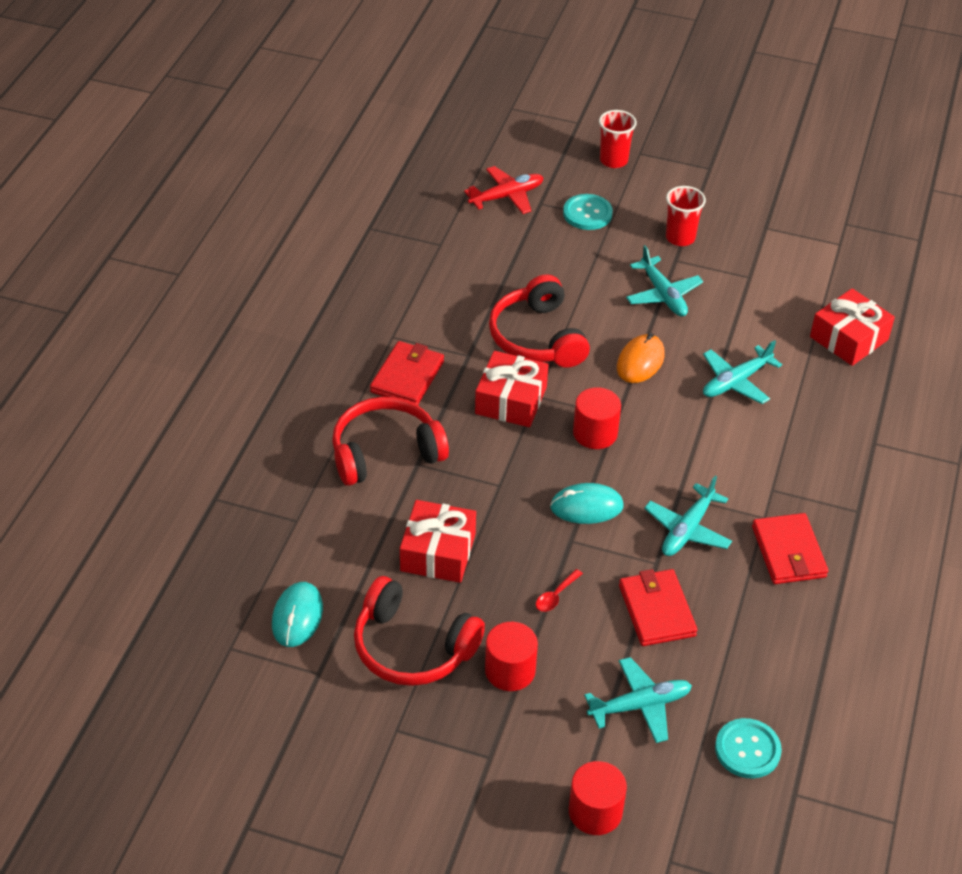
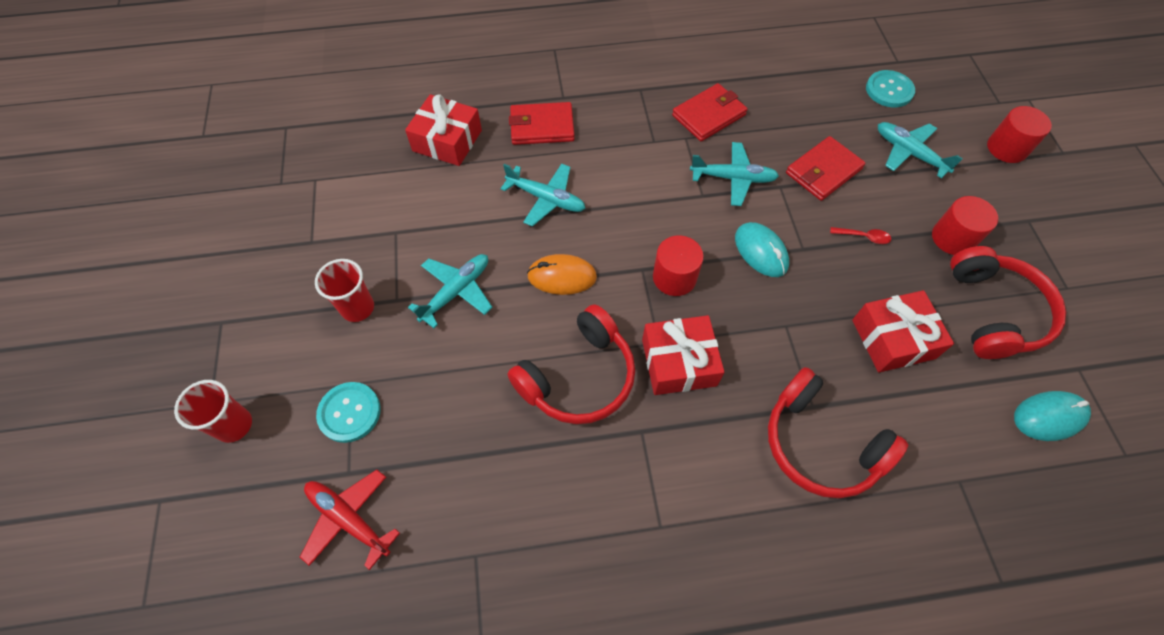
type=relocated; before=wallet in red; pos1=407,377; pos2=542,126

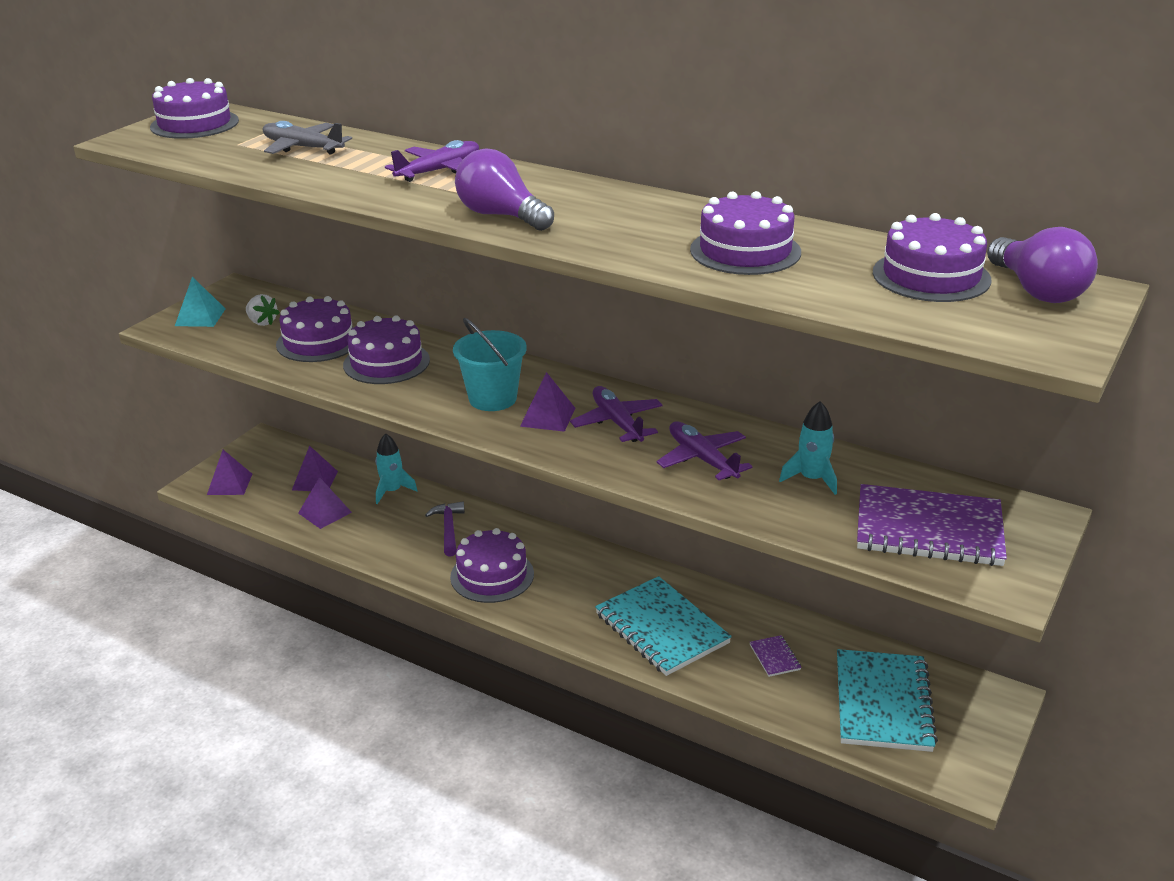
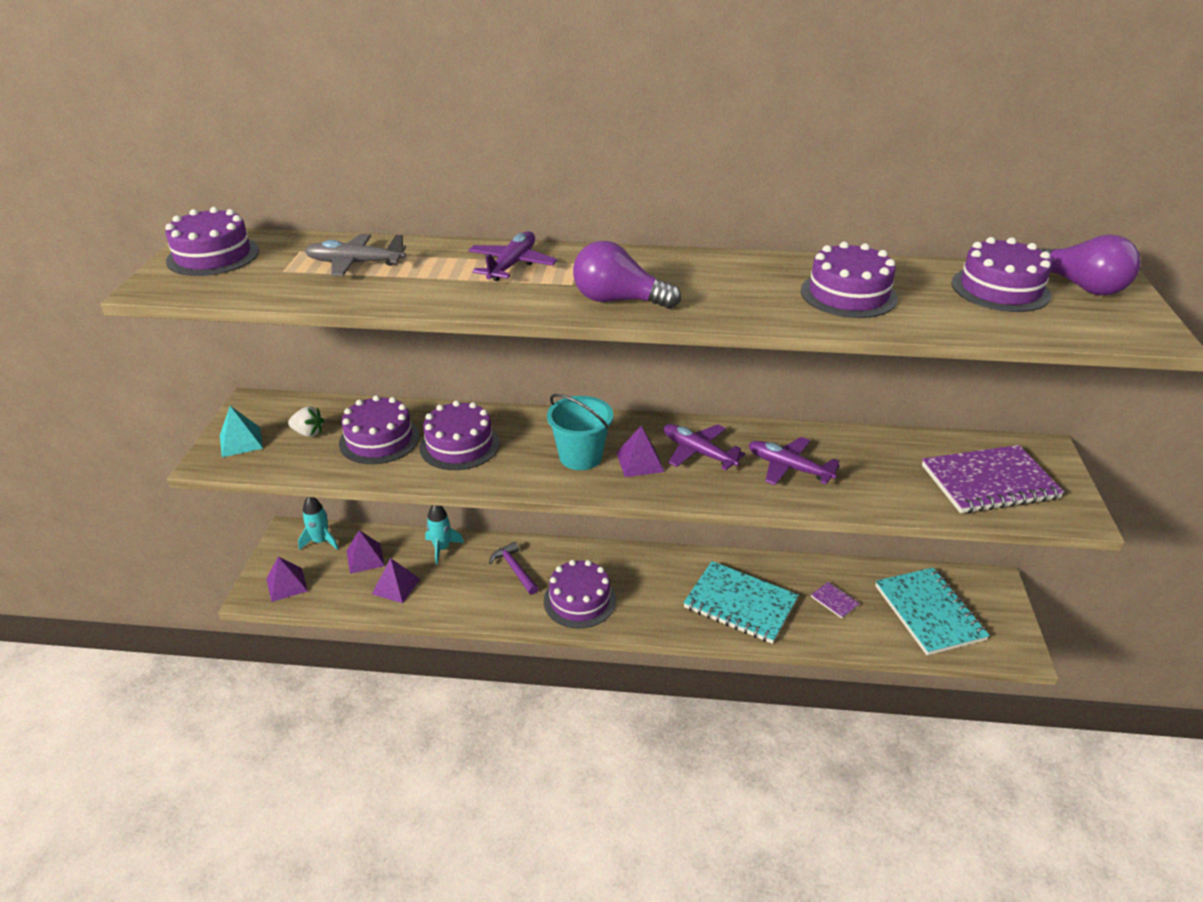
type=relocated; before=rocket in turquoise; pos1=812,479; pos2=321,541

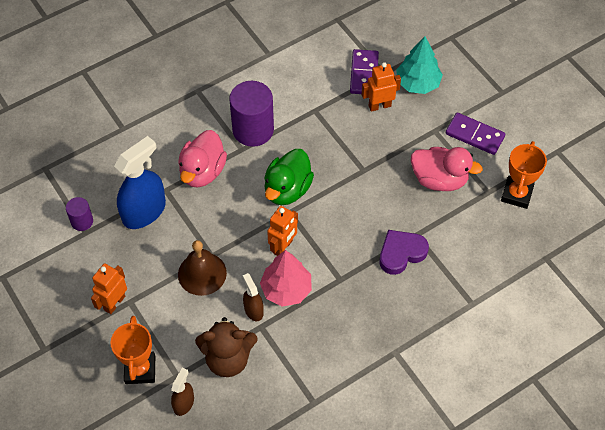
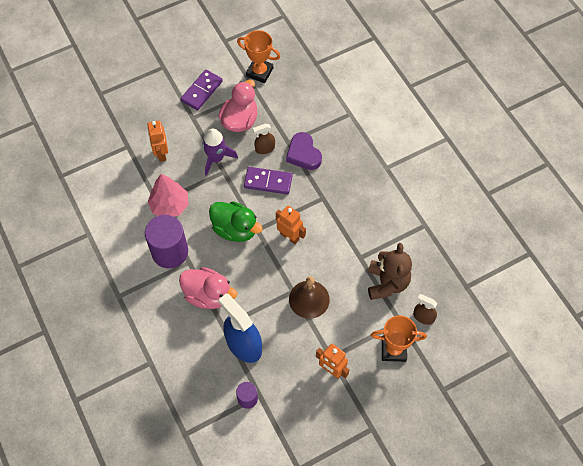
type=relocated; before=spray bottle in brown; pos1=253,310; pos2=265,148
type=relocated; before=tree in pink; pos1=286,289; pos2=170,205
type=relocated; before=domino in purple; pos1=364,74; pos2=268,181
type=missing; before=tree in turquoise; pos1=417,83
type=appeared; after=rocket in purple; pos2=216,158

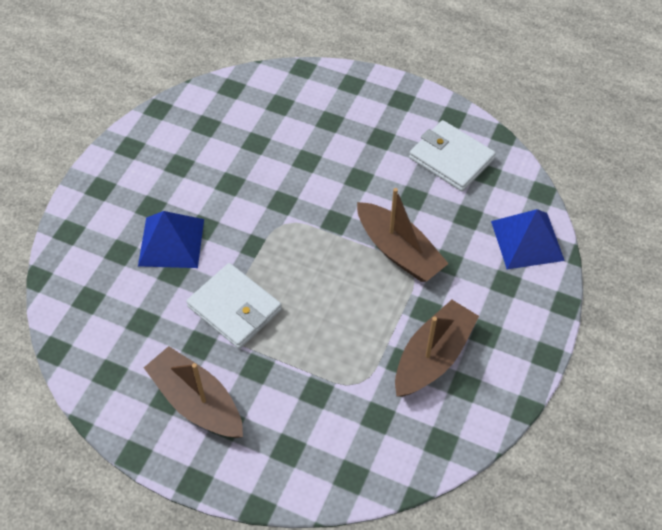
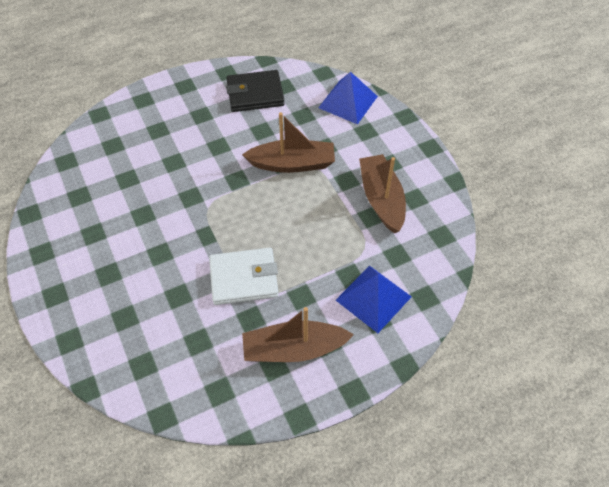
type=relocated; before=pyramid in blue; pos1=171,242; pos2=373,298
type=colour; before=wallet in white; after=wallet in black; pos1=451,159; pos2=255,94

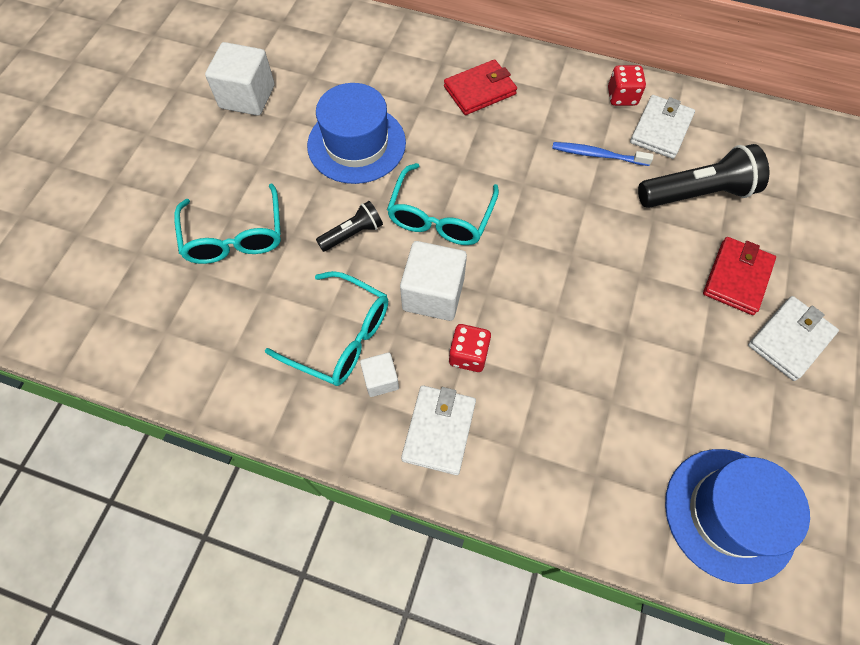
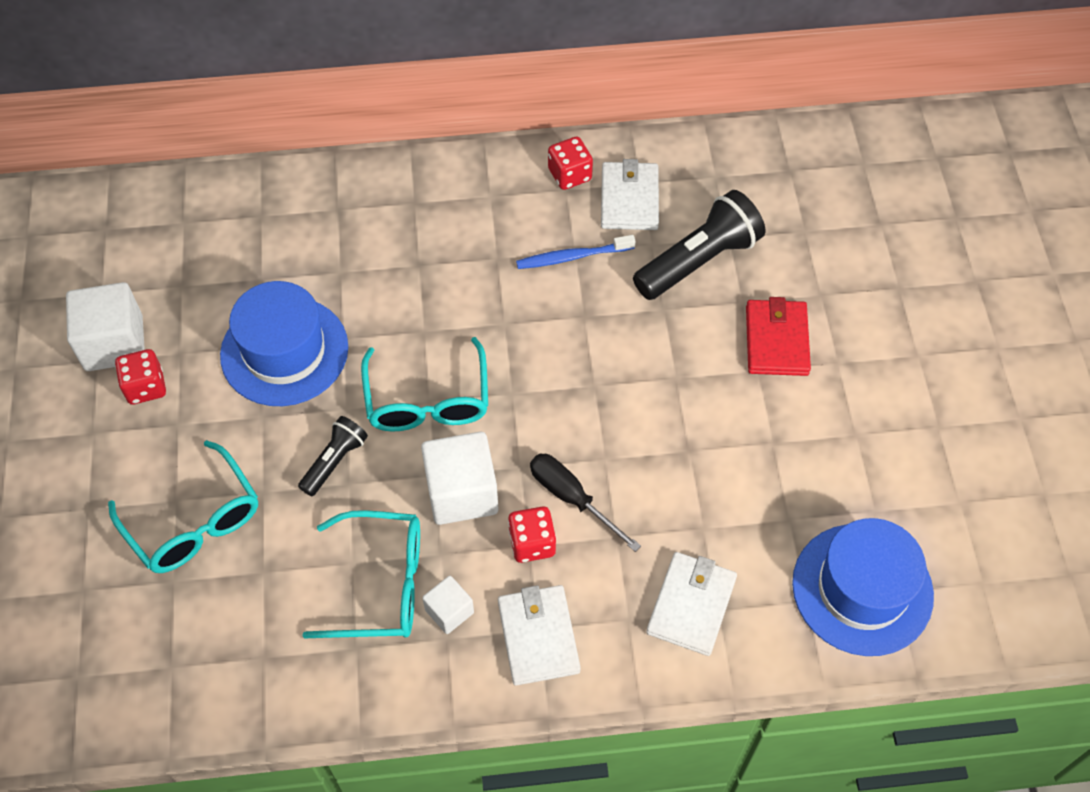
type=missing; before=wallet in red; pos1=479,90
type=relocated; before=wallet in white; pos1=789,339; pos2=691,605
type=appeared; after=dice in red; pos2=145,387
type=appeared; after=screwdriver in black; pos2=572,498

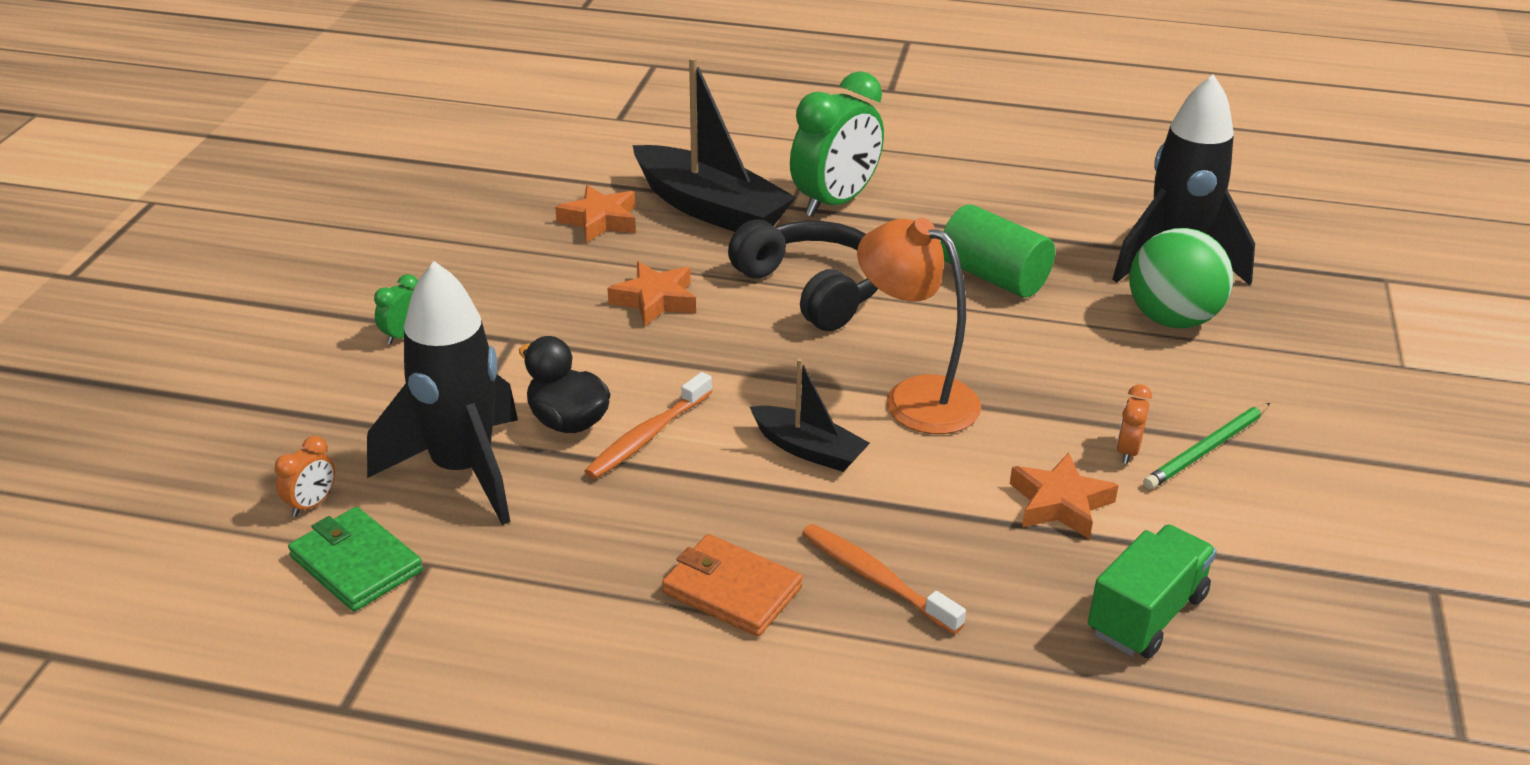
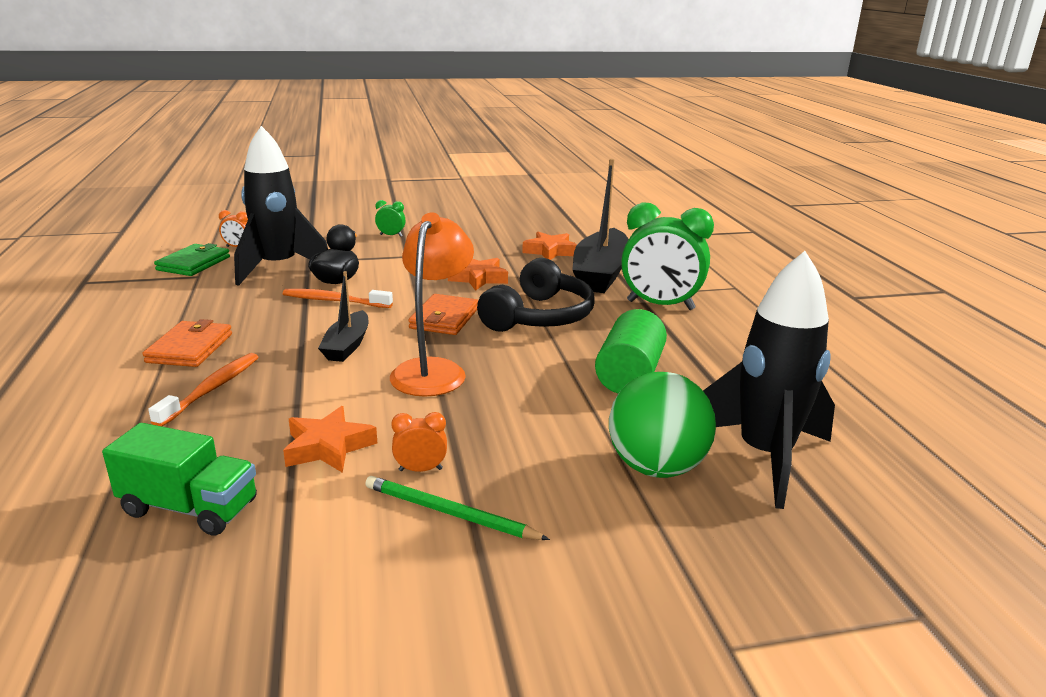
type=appeared; after=wallet in orange; pos2=444,318

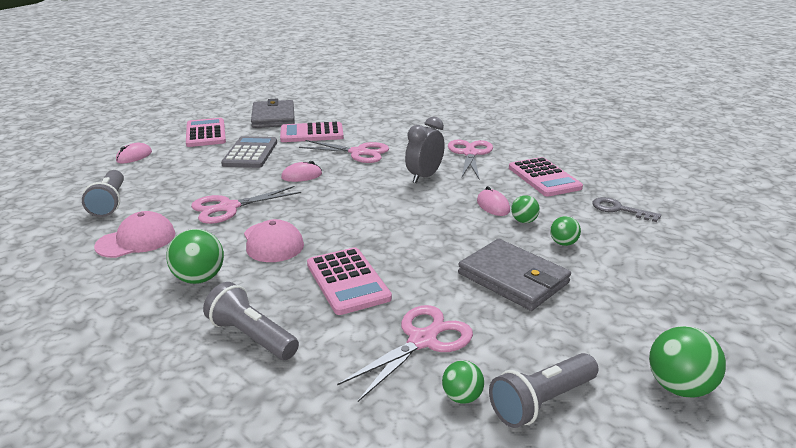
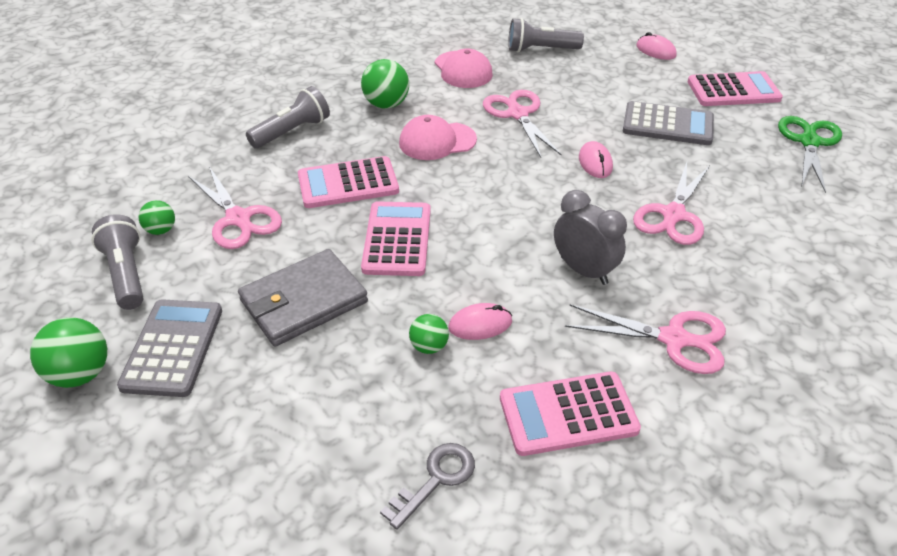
type=exchanged; before=wallet in grey; after=scissors in green; pos1=273,117; pos2=809,142
type=relocated; before=calculator in pink; pos1=312,133; pos2=397,239
type=missing; before=ball in green; pos1=563,243
type=appeared; after=calculator in grey; pos2=173,348

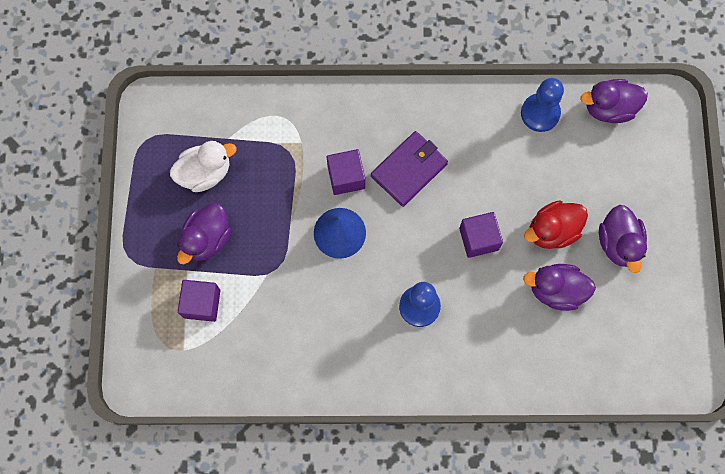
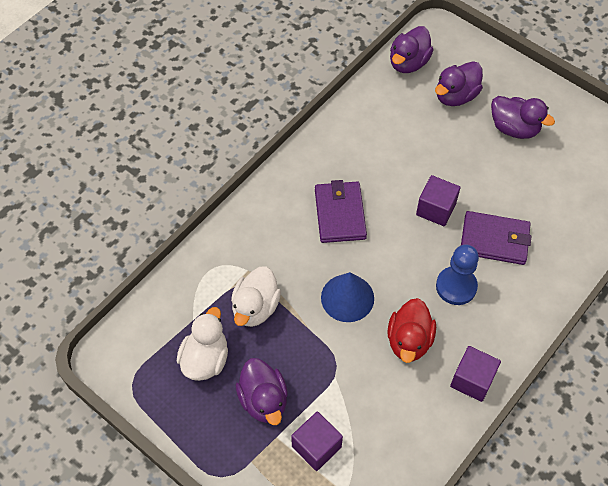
type=relocated; before=cube in purple; pos1=346,177; pos2=472,380
type=missing; before=pawn in blue; pos1=540,113
type=relocated; before=duck in purple; pos1=556,290; pos2=455,96
type=relocated; before=duck in red; pos1=552,231; pos2=409,341
type=appeared; after=duck in white; pos2=255,307
type=appeared; after=wallet in purple; pos2=494,240

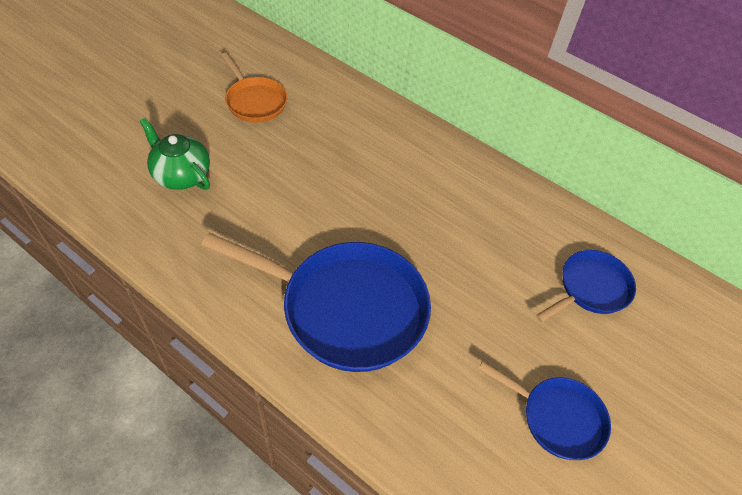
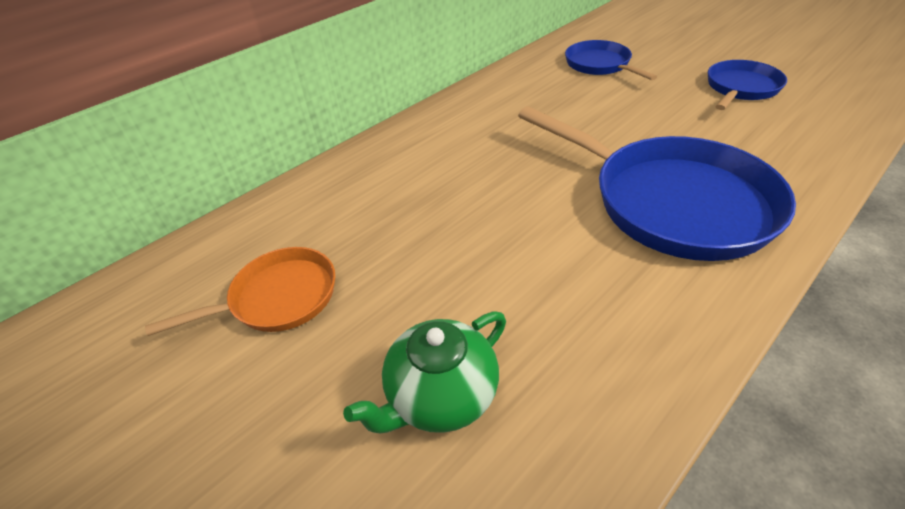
type=spun; before=pan in blue; pos1=345,308; pos2=671,202; turn=105

